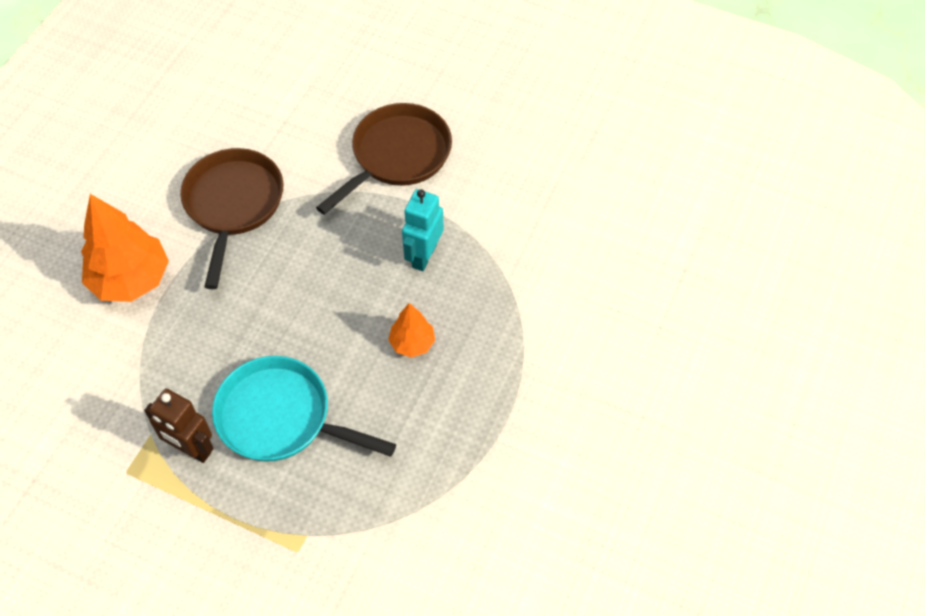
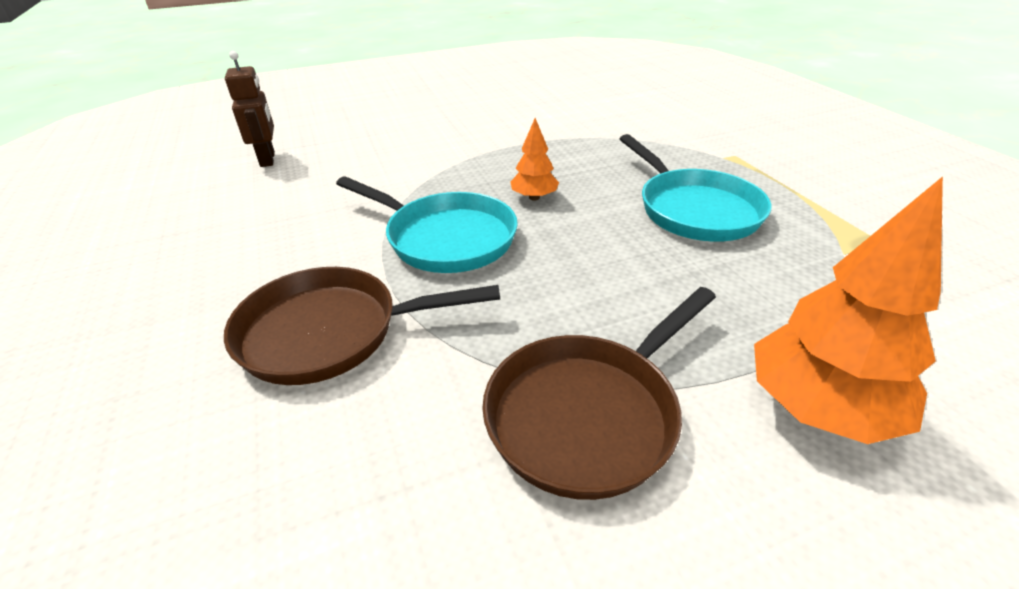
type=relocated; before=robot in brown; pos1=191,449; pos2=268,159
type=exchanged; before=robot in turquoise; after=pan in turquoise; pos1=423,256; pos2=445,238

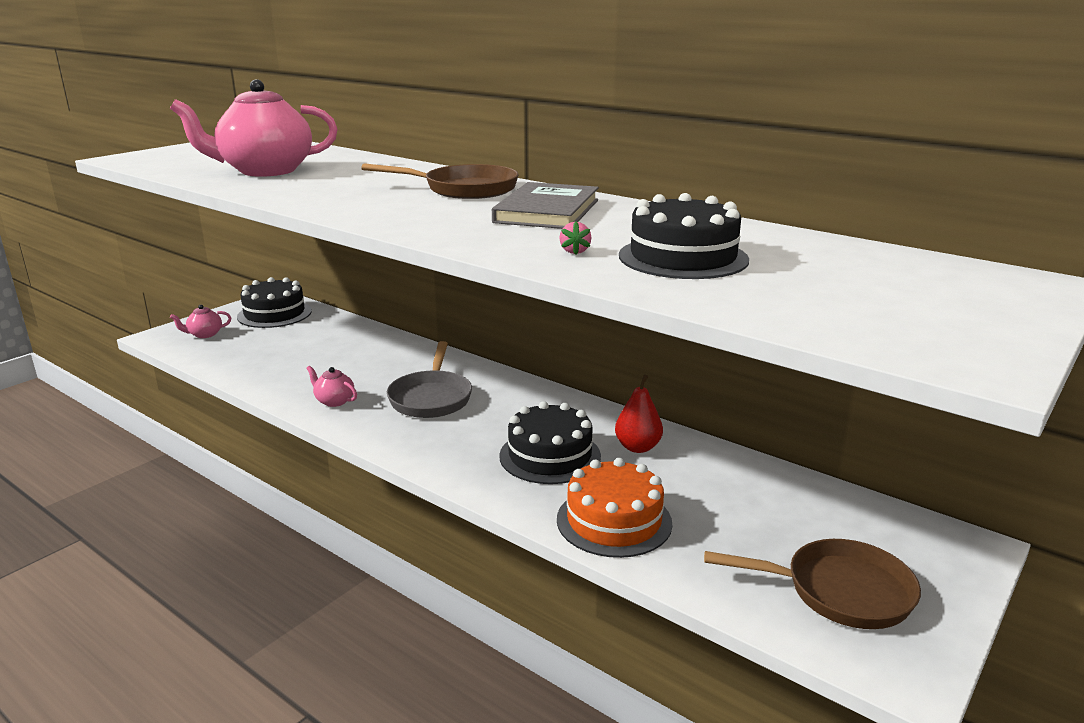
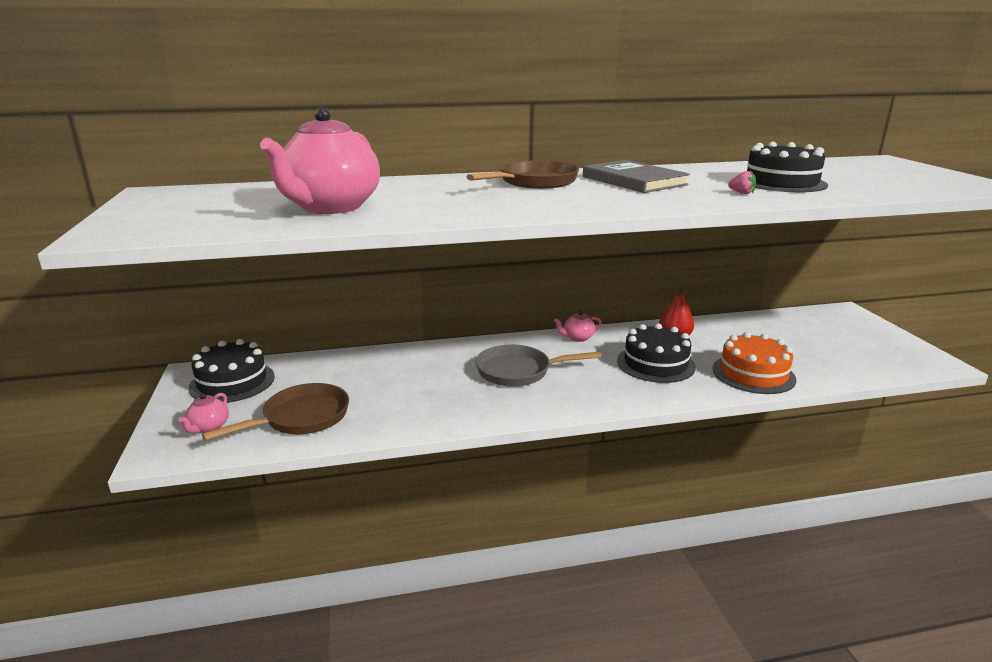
type=relocated; before=teapot in pink; pos1=334,401; pos2=577,338
type=spun; before=pan in grey; pos1=431,398; pos2=518,371; turn=135
type=relocated; before=pan in brown; pos1=839,591; pos2=301,418

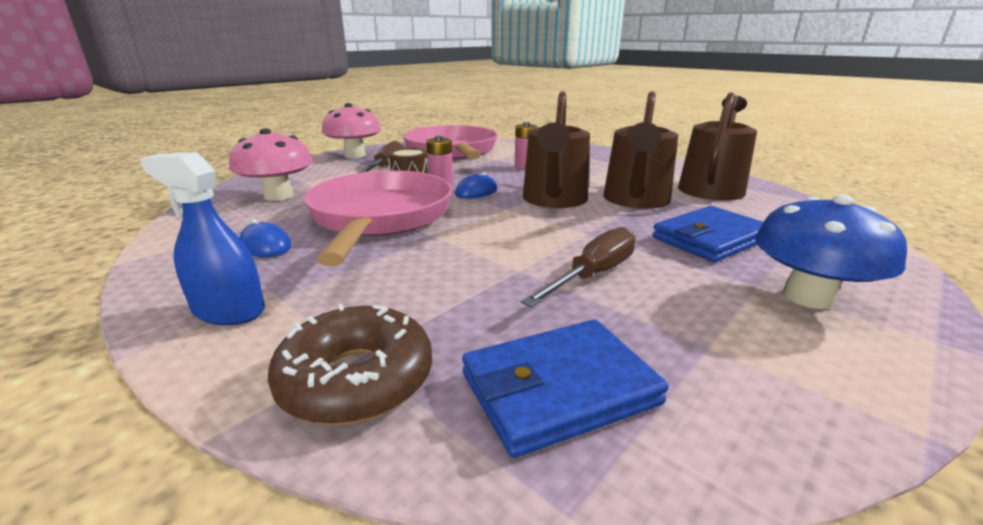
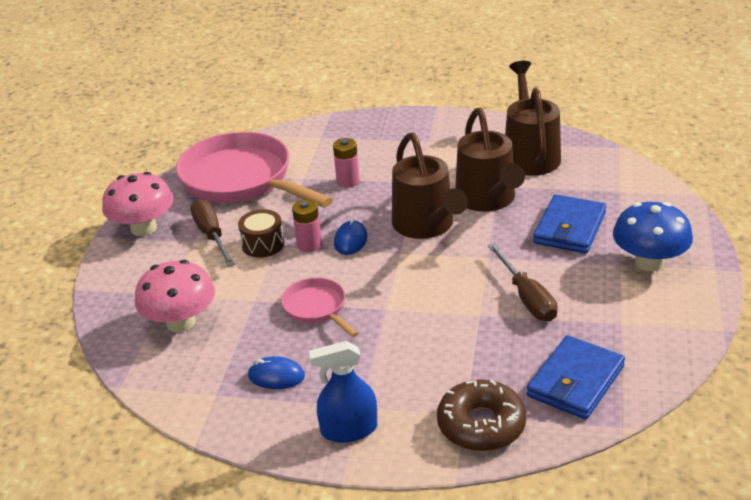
type=size; before=pan in pink; pos1=380,218; pos2=317,308; scale=0.48
type=spun; before=screwdriver in brown; pos1=593,275; pos2=527,298; turn=150

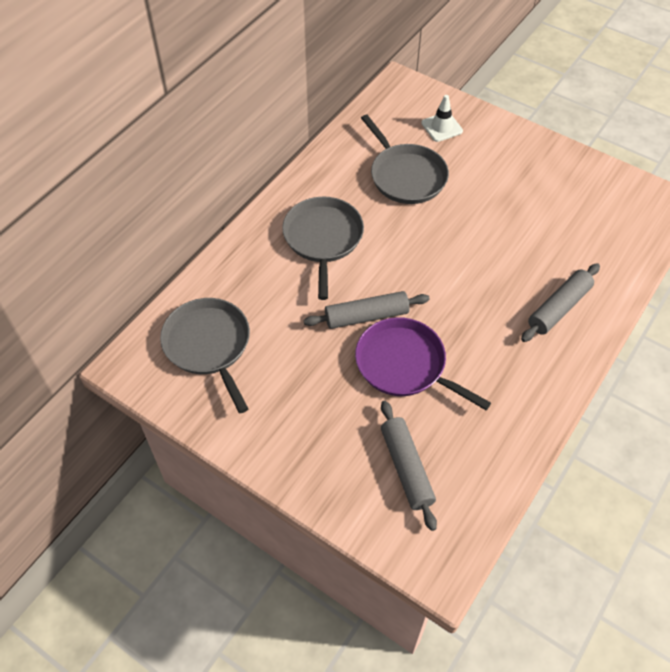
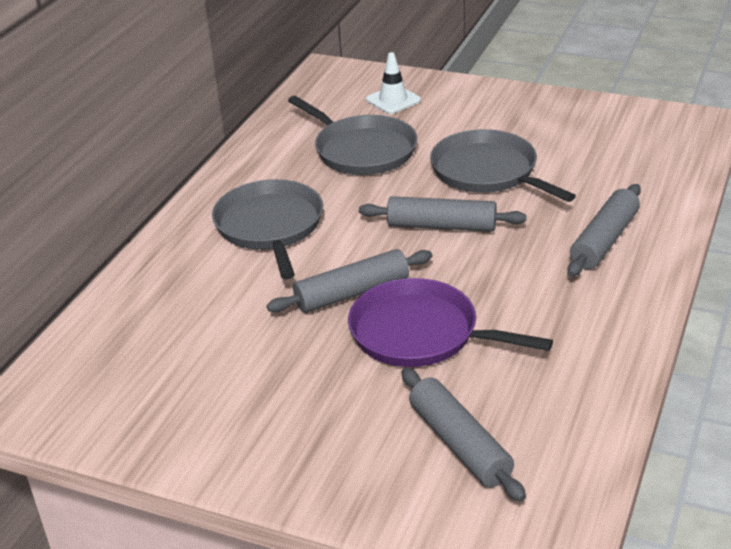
type=relocated; before=pan in grey; pos1=209,345; pos2=488,172
type=appeared; after=rolling pin in grey; pos2=441,226

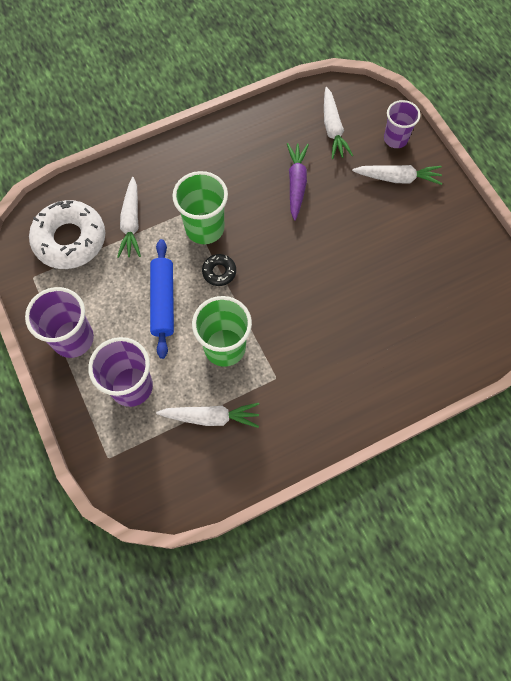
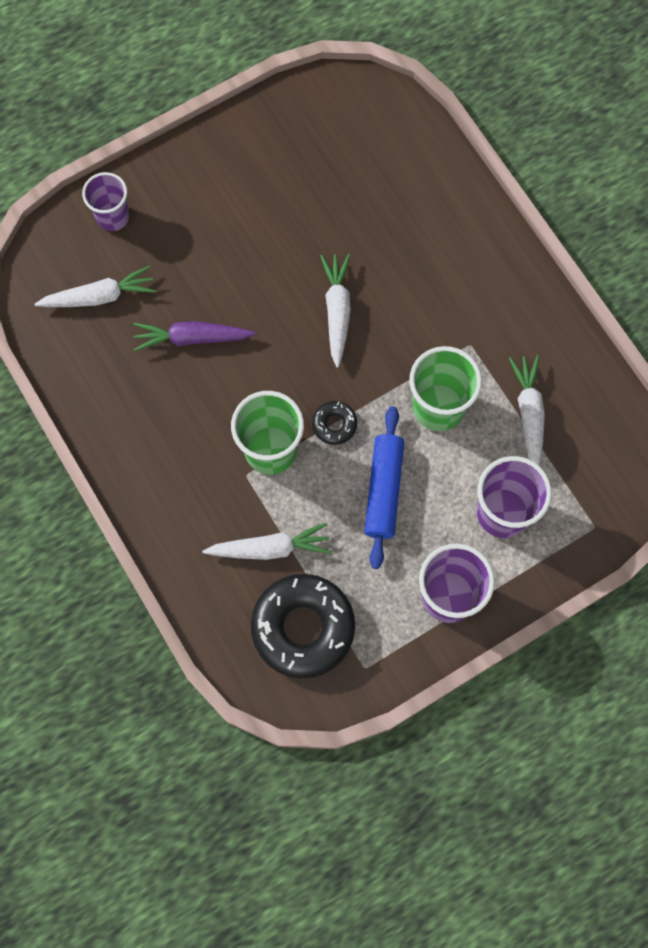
type=colour; before=donut in white; after=donut in black; pos1=70,239; pos2=303,628
type=spun; before=rolling pin in blue; pos1=163,301; pos2=383,490; turn=-75
type=relocated; before=carrot in white; pos1=397,178; pos2=337,311

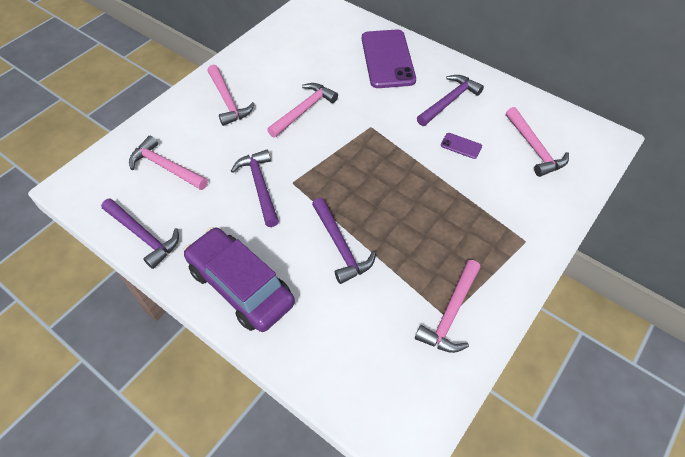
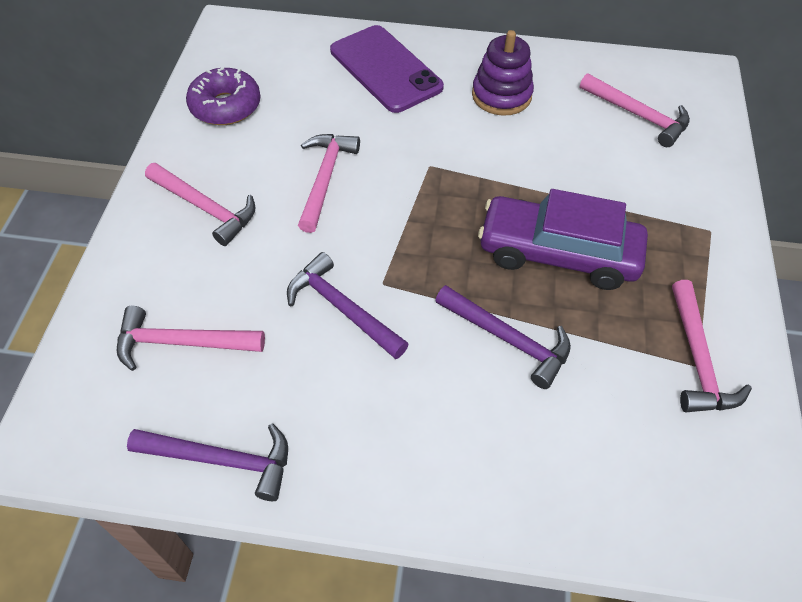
type=relocated; before=car in purple; pos1=240,286; pos2=558,253
type=exchanged; before=hammer in purple; after=stacking toy in purple; pos1=449,101; pos2=501,95
type=missing; before=phone in purple; pos1=461,146
type=appeared; after=donut in purple; pos2=225,106

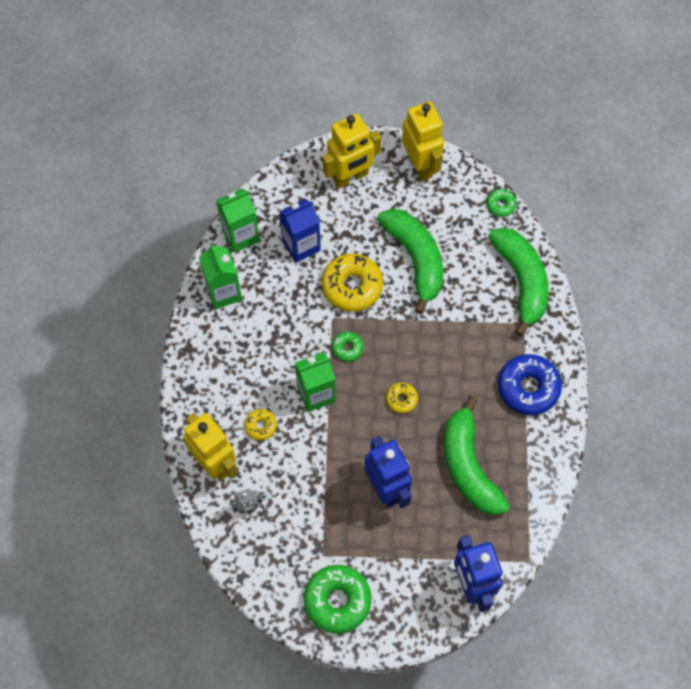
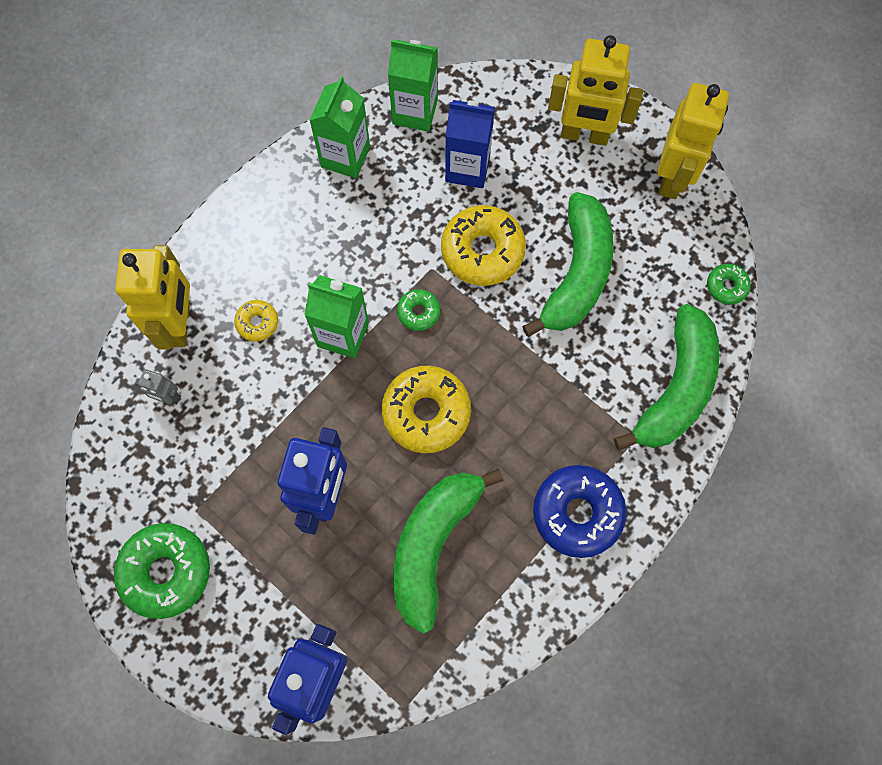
type=size; before=donut in yellow; pos1=401,399; pos2=426,412; scale=1.99

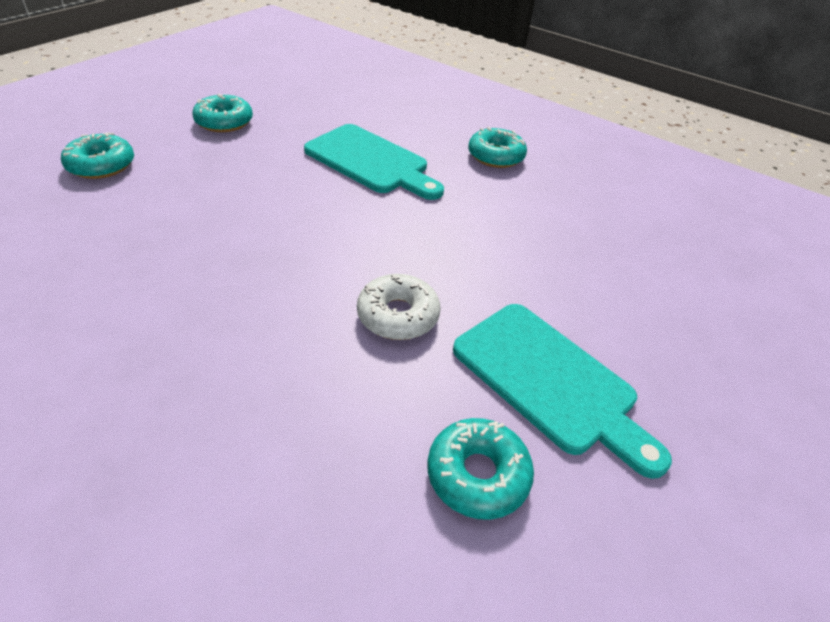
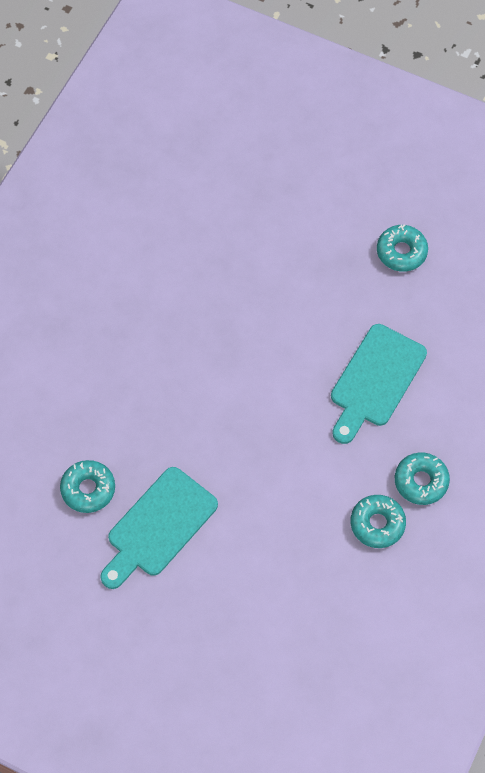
type=relocated; before=donut in turquoise; pos1=101,165; pos2=377,524
type=missing; before=donut in white; pos1=398,315

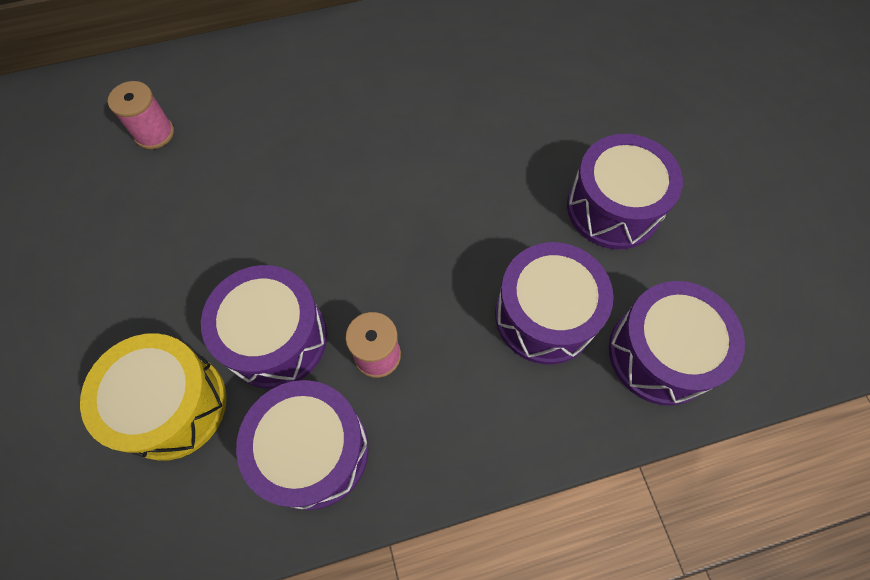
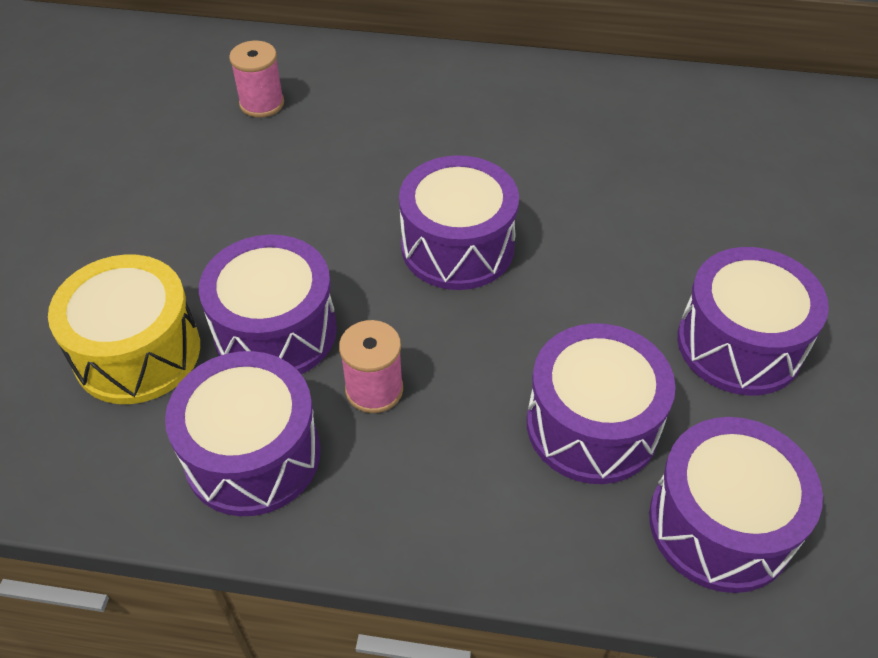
type=appeared; after=drum in purple; pos2=457,247

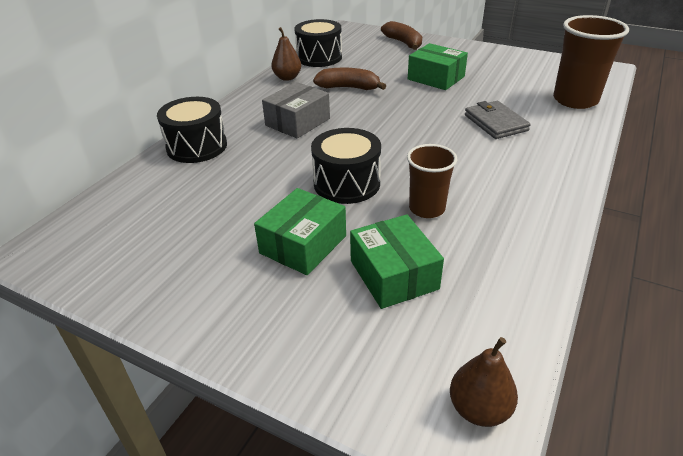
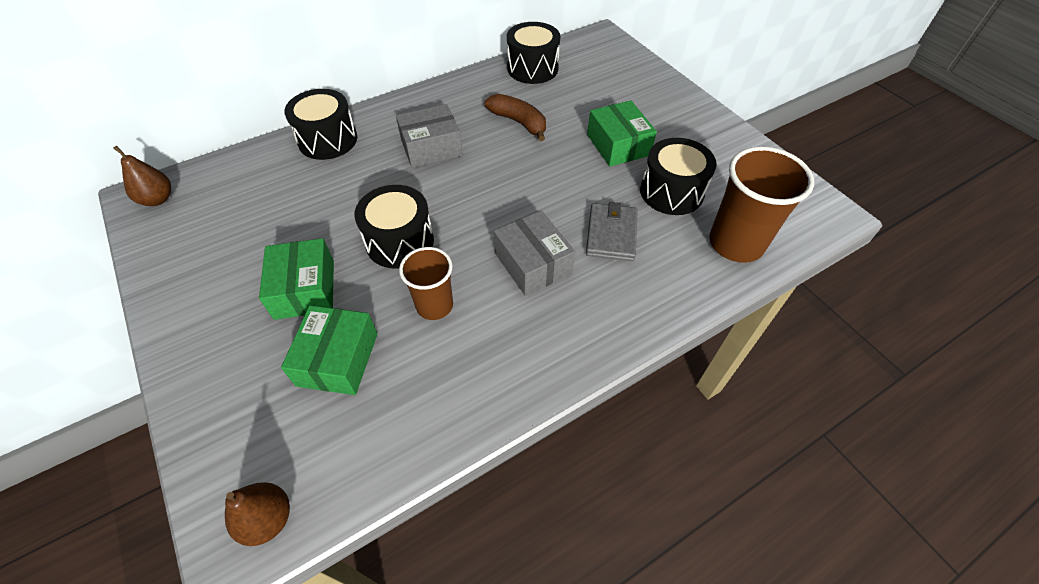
type=spun; before=box in green; pos1=303,244; pos2=305,289; turn=-75
type=relocated; before=pear in brown; pos1=287,78; pos2=158,199
type=missing; before=banana in brown; pos1=403,43
type=appeared; after=box in grey; pos2=533,263
type=appeared; after=drum in black; pos2=671,192

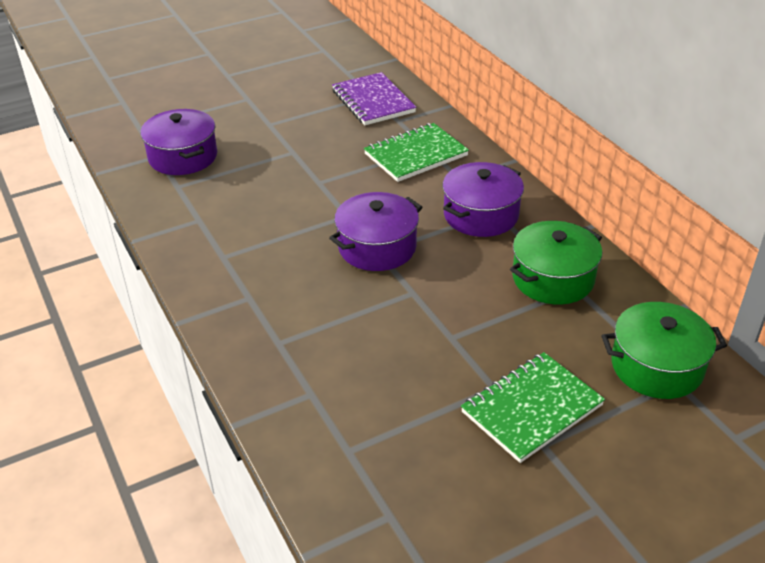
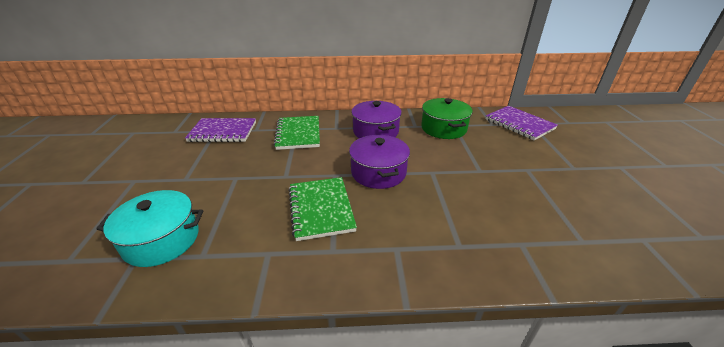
type=colour; before=pot in purple; after=pot in turquoise; pos1=183,157; pos2=162,240
type=relocated; before=notebook in green; pos1=531,409; pos2=321,209
type=exchanged; before=pot in green; after=notebook in purple; pos1=656,366; pos2=519,124

